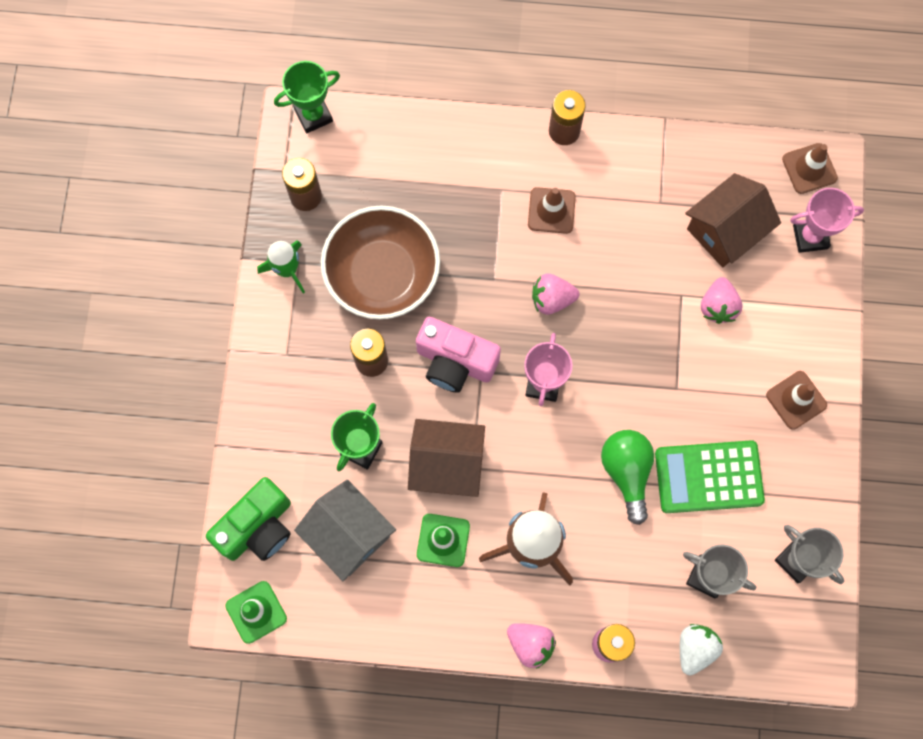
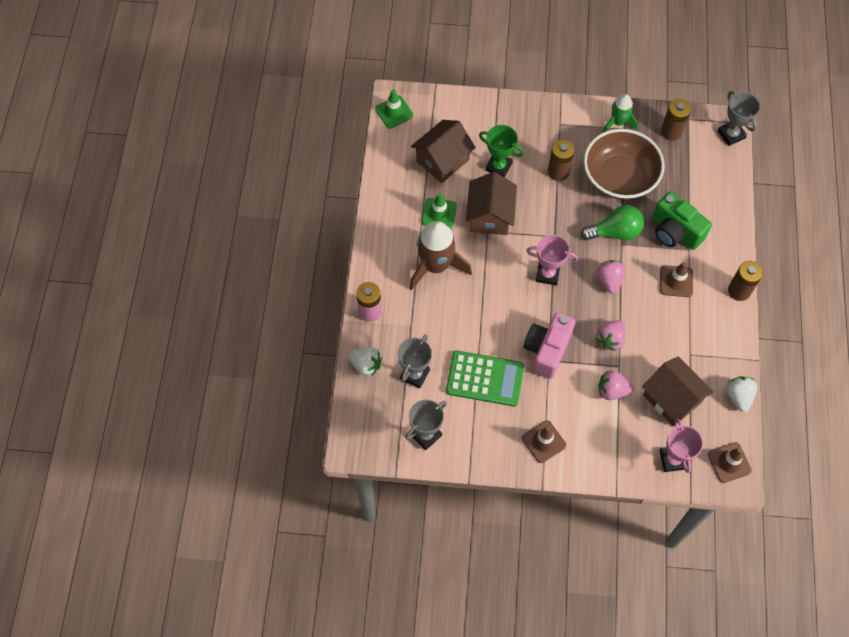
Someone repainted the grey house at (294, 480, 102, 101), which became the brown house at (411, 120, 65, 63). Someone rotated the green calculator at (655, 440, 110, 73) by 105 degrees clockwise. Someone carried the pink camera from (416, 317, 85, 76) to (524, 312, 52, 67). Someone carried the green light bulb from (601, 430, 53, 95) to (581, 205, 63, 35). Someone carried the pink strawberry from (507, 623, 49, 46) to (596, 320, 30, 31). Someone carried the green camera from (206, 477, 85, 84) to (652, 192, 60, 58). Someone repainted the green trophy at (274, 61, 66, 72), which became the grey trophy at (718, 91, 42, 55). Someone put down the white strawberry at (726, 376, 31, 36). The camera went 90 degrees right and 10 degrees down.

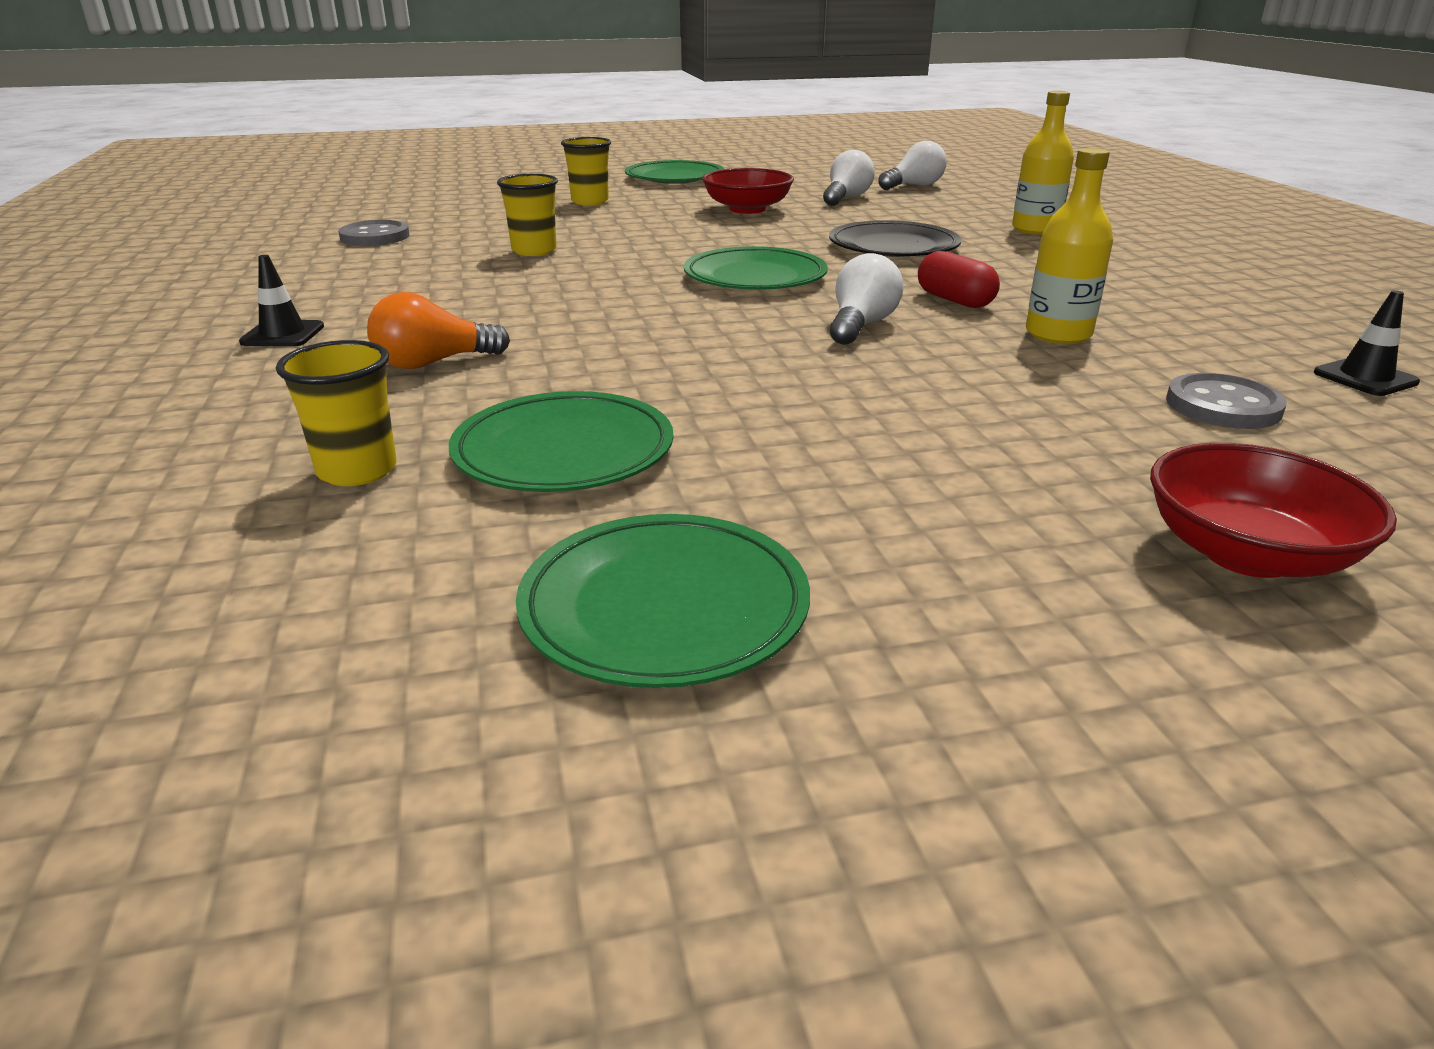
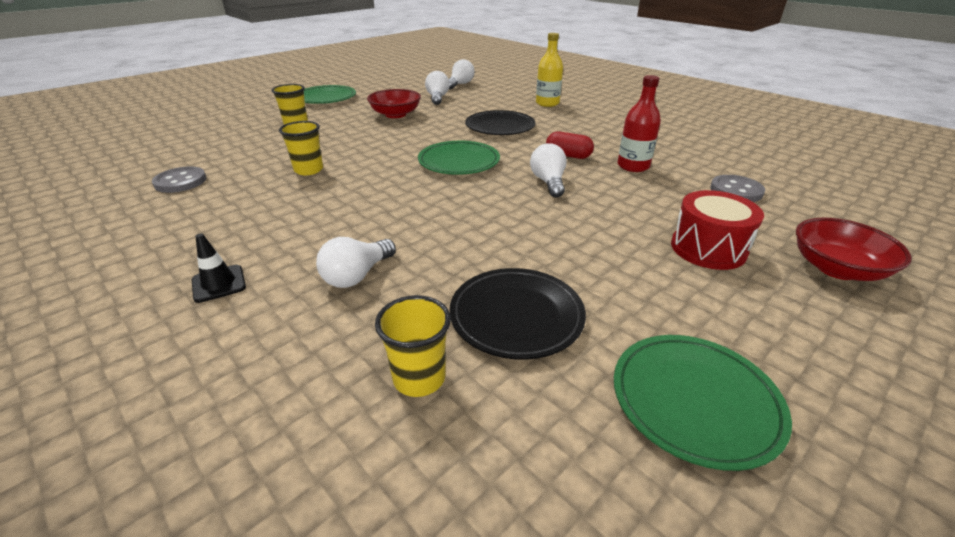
Someone repainted the orange light bulb at (367, 292, 143, 77), which became the white light bulb at (316, 237, 80, 51). Someone repainted the green plate at (449, 391, 224, 101), which became the black plate at (449, 268, 137, 92). Someone repainted the yellow bottle at (1026, 148, 87, 196), which became the red bottle at (617, 75, 44, 97). Someone put down the red drum at (671, 190, 93, 80). Someone took away the black traffic cone at (1314, 290, 106, 106). The camera went 30 degrees left and 5 degrees up.

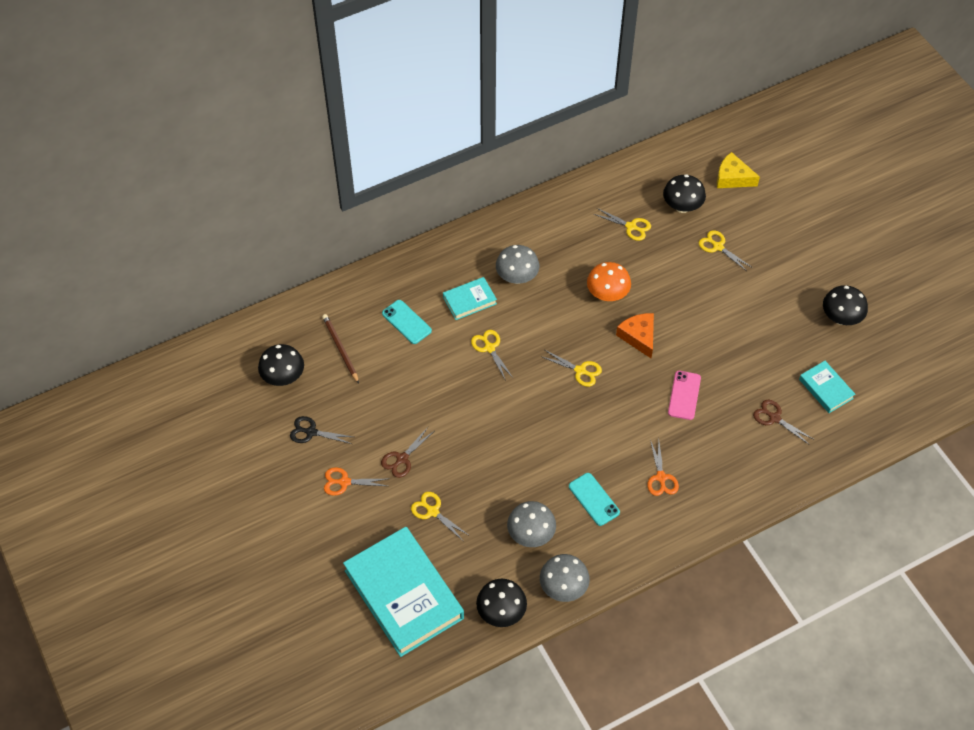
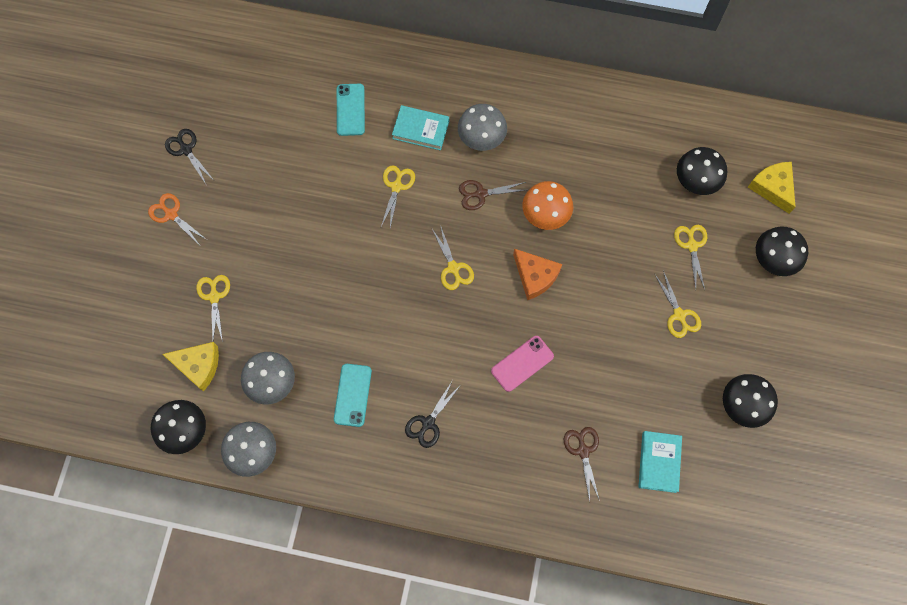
Someone put down the yellow cheese at (162, 342, 57, 50). Someone repainted the orange scissors at (647, 440, 32, 56), which became the black scissors at (405, 380, 55, 68). Someone carried the brown scissors from (381, 427, 52, 51) to (459, 180, 67, 30). Someone rotated the orange cheese at (616, 313, 38, 45) by 120 degrees clockwise. Someone carried the yellow scissors from (594, 208, 57, 33) to (655, 271, 46, 67). Someone carried the black mushroom from (258, 344, 46, 42) to (756, 226, 52, 50). Someone took away the brown pencil at (322, 314, 37, 70). Someone took away the turquoise book at (343, 527, 121, 130). The camera went 40 degrees right and 15 degrees up.

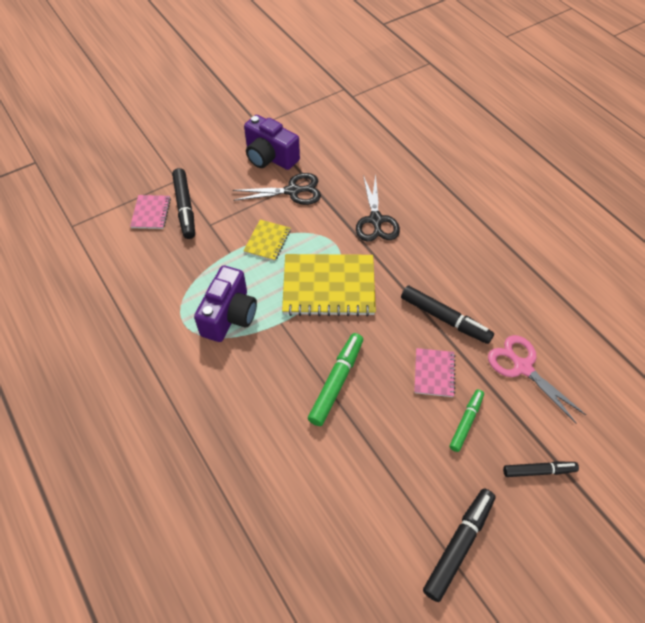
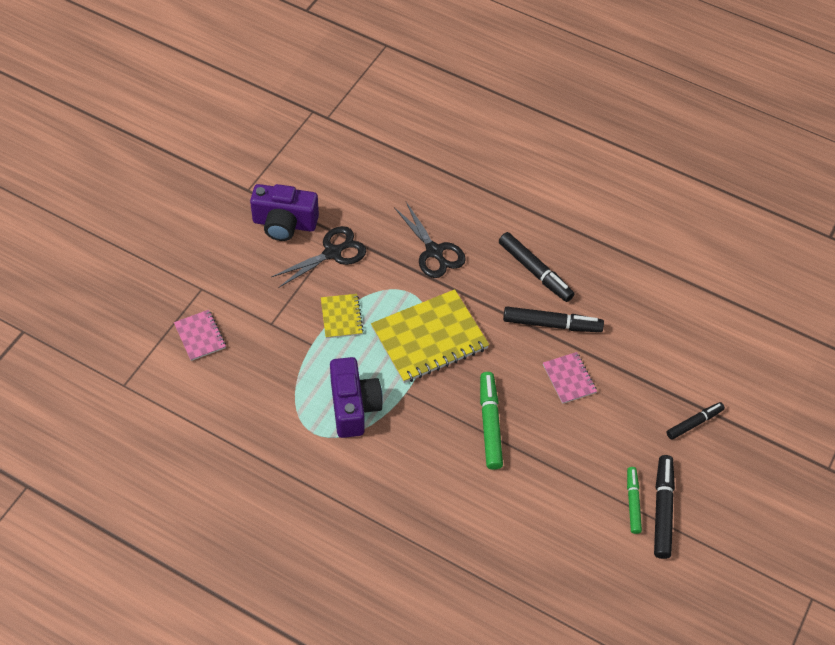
Someone carried the black marker from (172, 168, 23, 71) to (499, 232, 76, 70). Someone carried the green marker from (449, 389, 35, 63) to (627, 467, 15, 67). Someone took away the pink scissors at (488, 335, 98, 88). The camera went 30 degrees left and 0 degrees up.

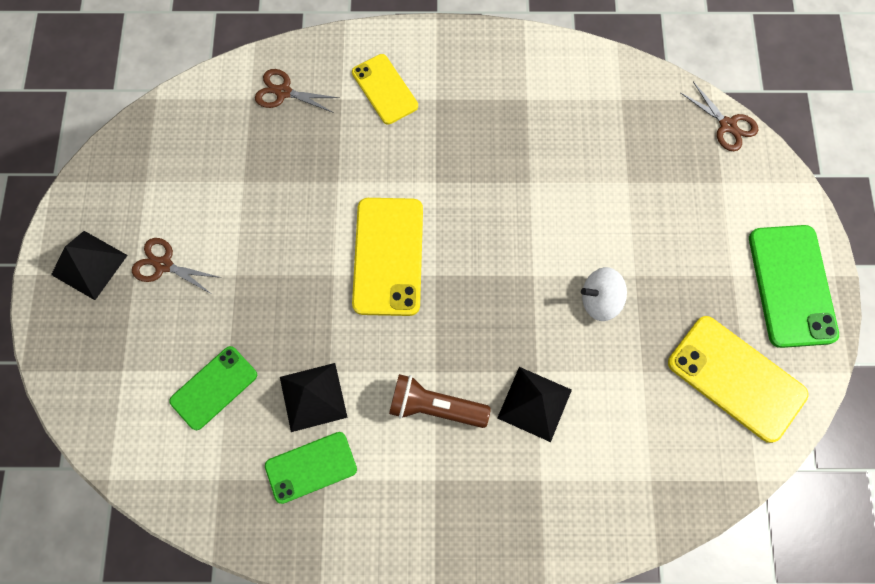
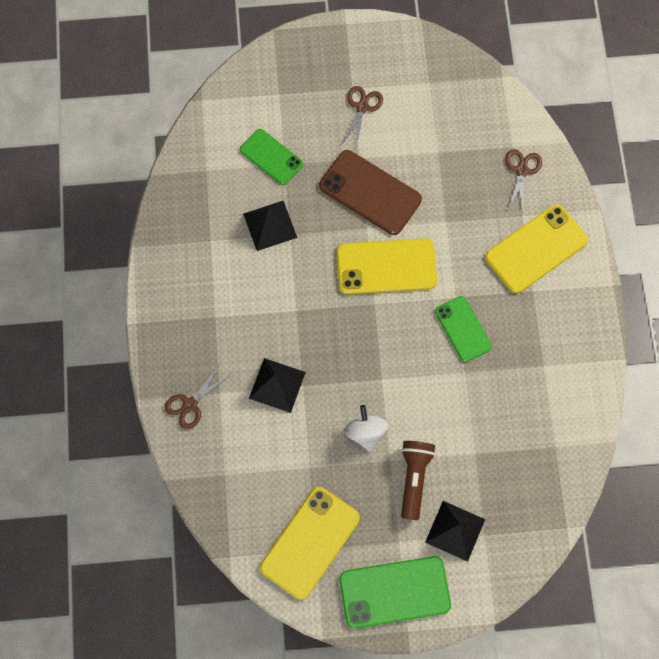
Someone carried the brown scissors from (681, 82, 77, 69) to (165, 366, 64, 64). Someone put down the brown phone at (319, 150, 103, 85). Someone carried the brown flashlight from (389, 374, 102, 54) to (401, 441, 34, 79). Someone carried the black pyramid from (51, 231, 77, 69) to (425, 501, 60, 61). Someone carried the green phone from (265, 432, 92, 72) to (435, 296, 57, 66). Someone scaled the yellow phone at (352, 54, 66, 70) by 1.56. The camera went 85 degrees right and 0 degrees up.

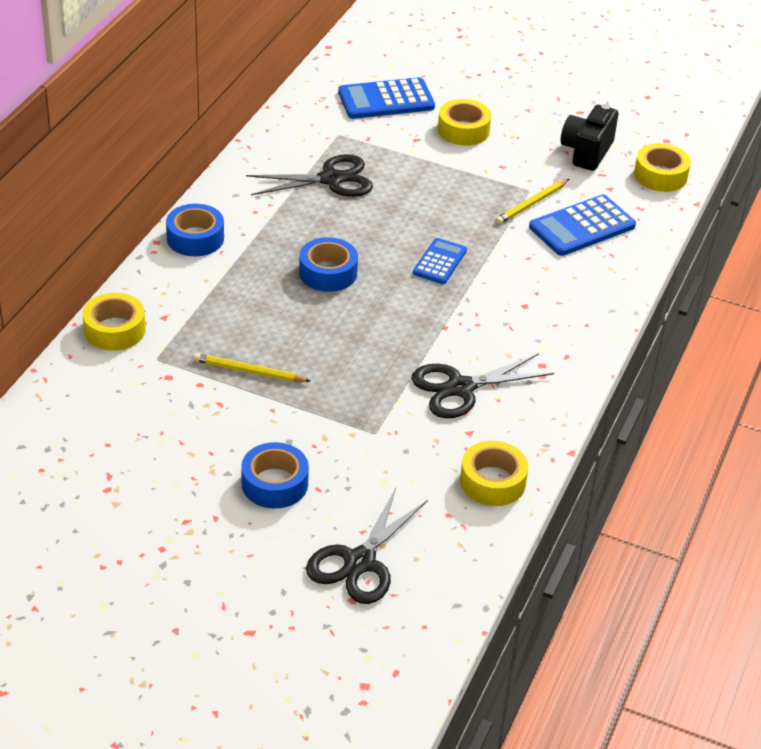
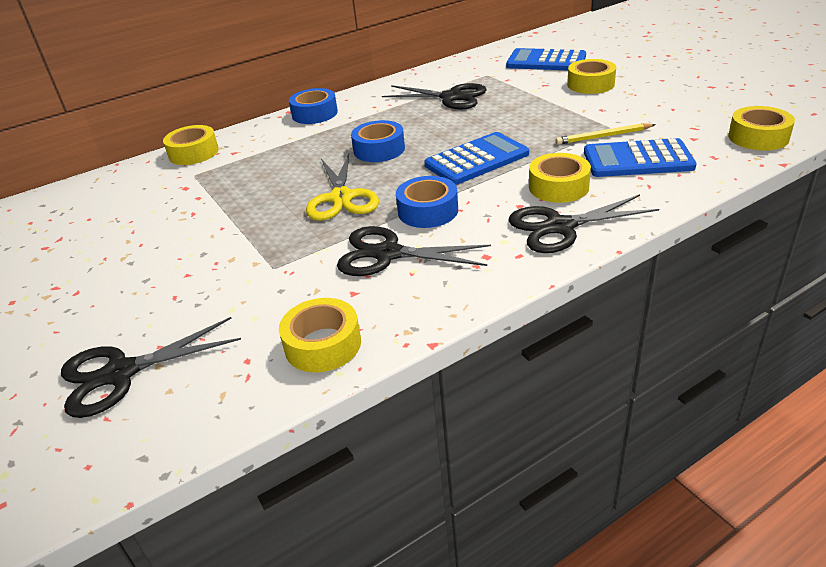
Someone put down the yellow scissors at (306, 154, 73, 67). Someone carried the blue tape from (241, 442, 68, 66) to (396, 176, 62, 52). Someone scaled the blue calculator at (413, 238, 54, 46) by 1.62. Someone put down the black scissors at (508, 194, 151, 59). Someone put down the yellow tape at (529, 153, 62, 50). Someone took away the yellow pencil at (193, 353, 117, 29). Someone took away the black camera at (561, 104, 57, 67). The camera went 40 degrees right and 5 degrees down.

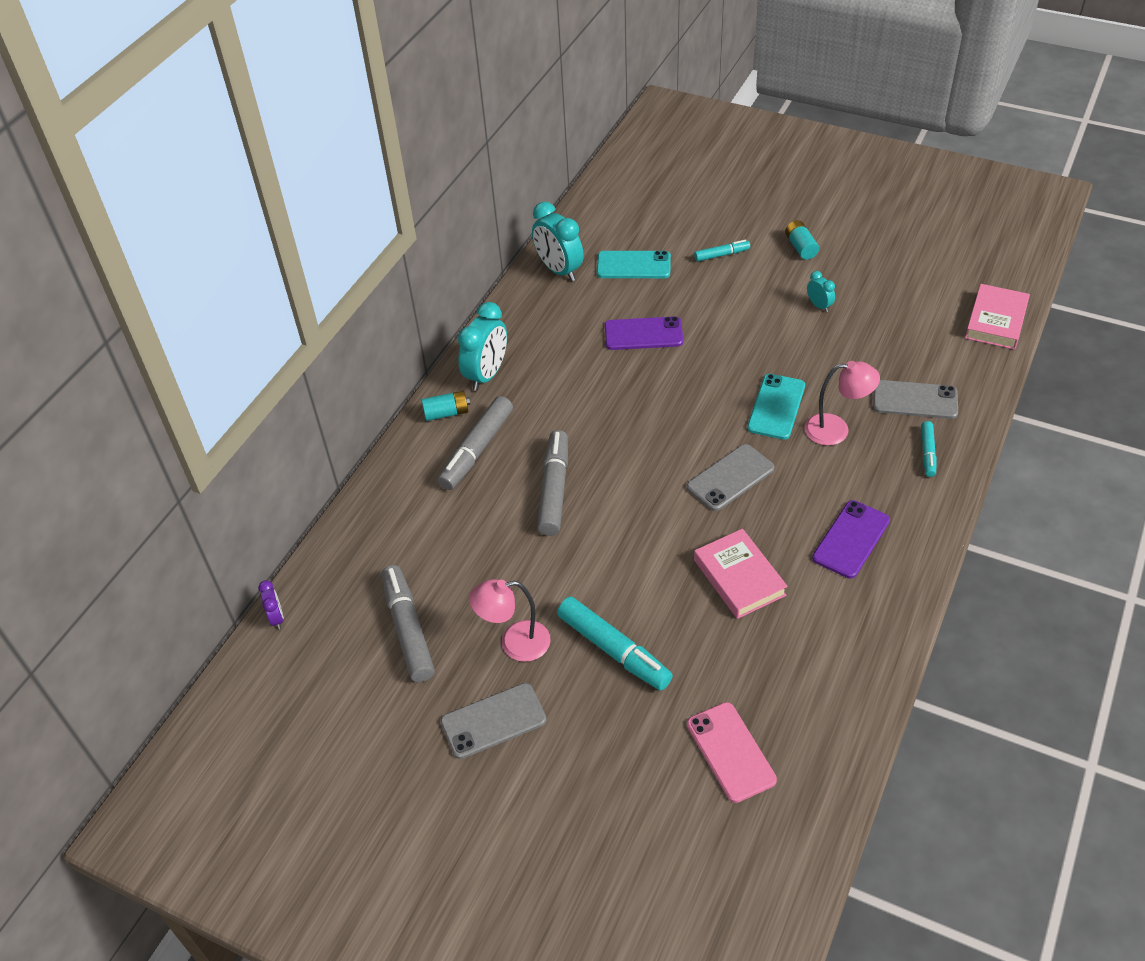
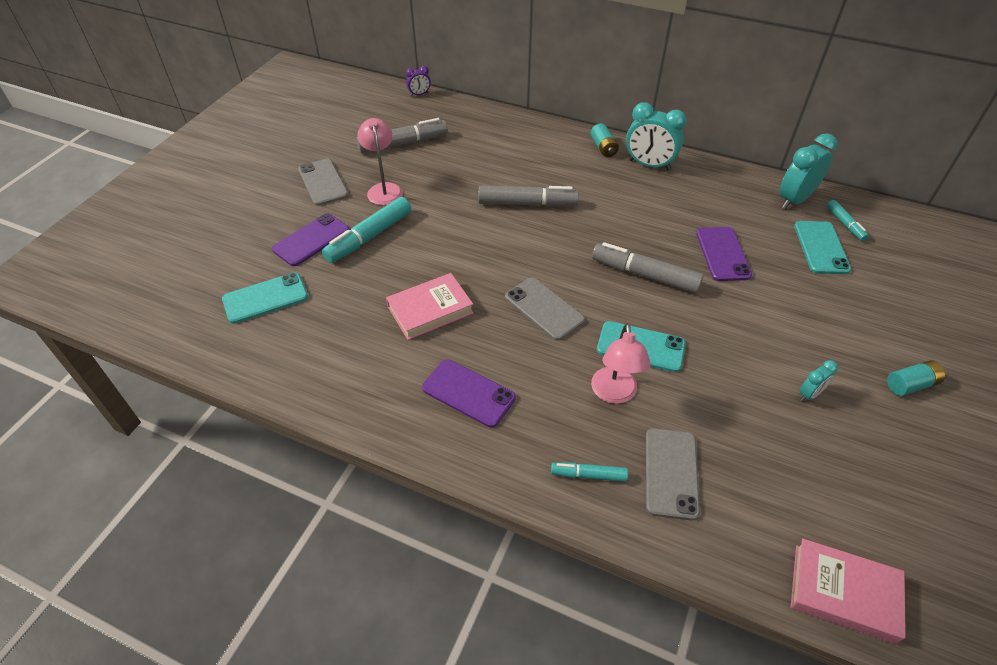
Someone repainted the pink phone at (687, 702, 90, 101), which became the turquoise phone at (222, 272, 86, 52). Someone put down the purple phone at (272, 213, 77, 53). Someone carried the grey marker from (438, 396, 75, 94) to (592, 242, 112, 51). Someone carried the turquoise marker from (694, 240, 56, 21) to (827, 200, 42, 41). The camera went 85 degrees right and 0 degrees up.

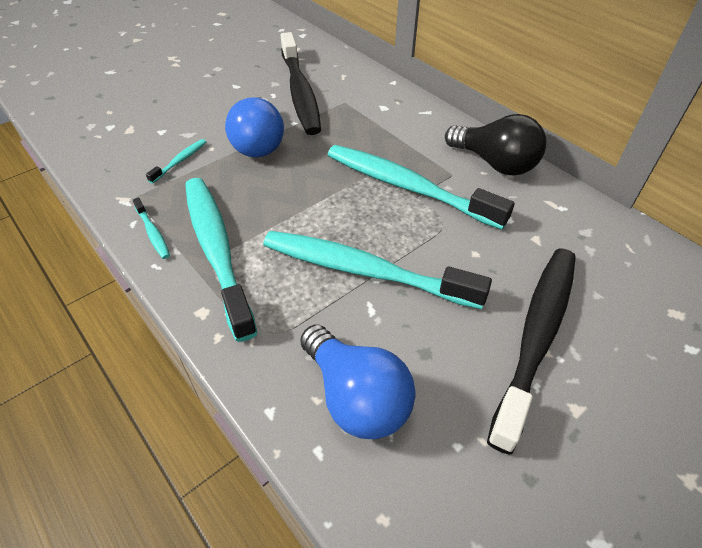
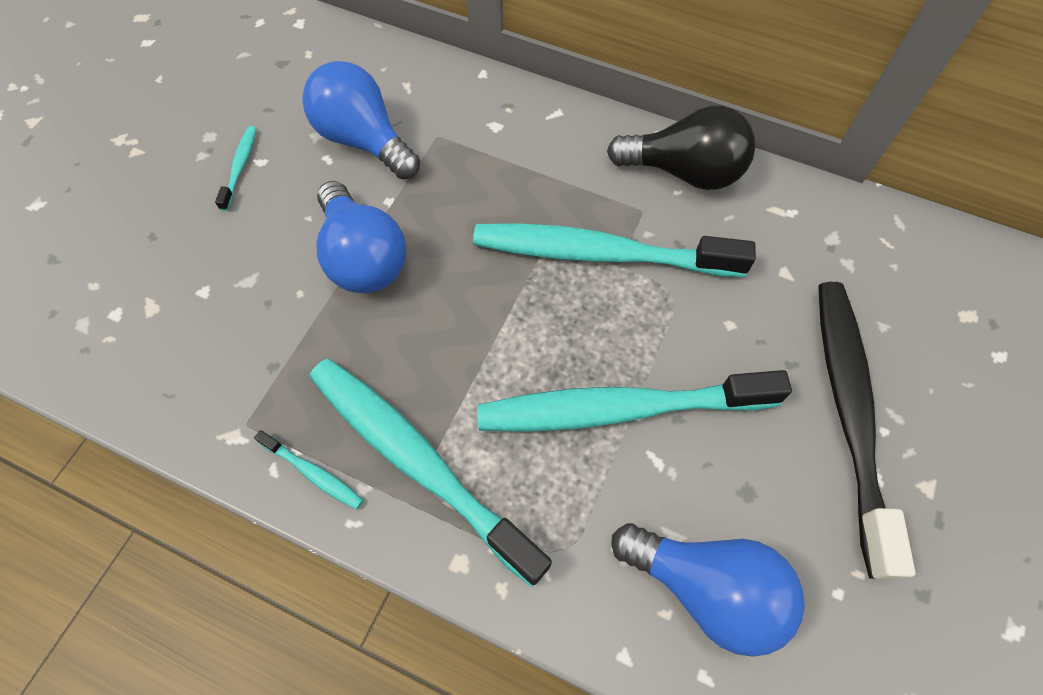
Someone carried the turquoise toothbrush from (146, 139, 60, 44) to (215, 126, 42, 85). Someone swapped the black toothbrush at (281, 32, 40, 103) for the blue light bulb at (302, 61, 118, 118). The camera went 25 degrees left and 15 degrees up.

